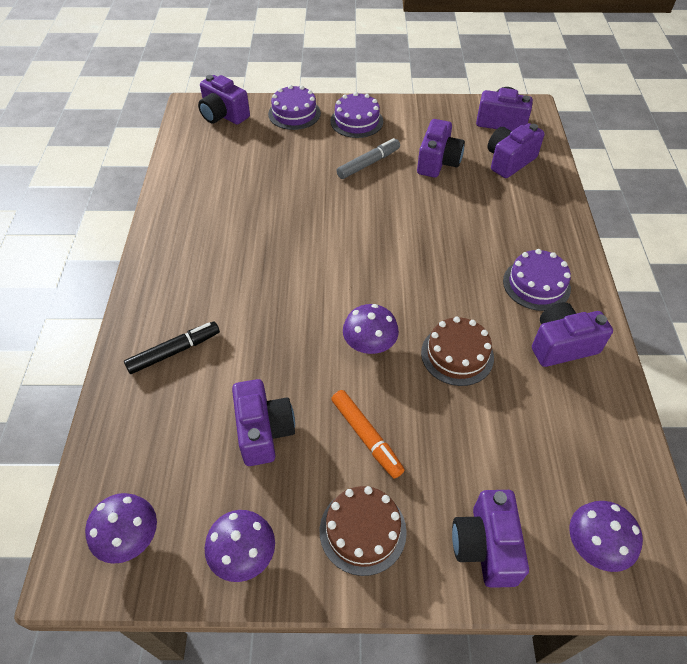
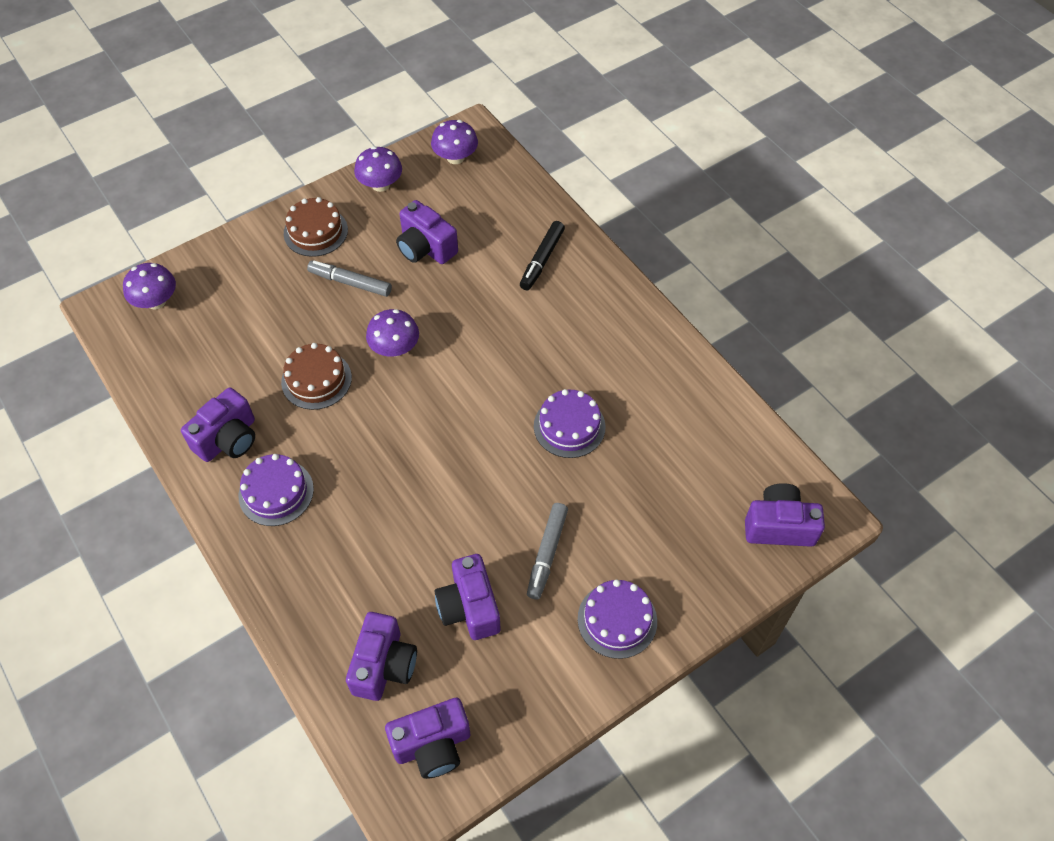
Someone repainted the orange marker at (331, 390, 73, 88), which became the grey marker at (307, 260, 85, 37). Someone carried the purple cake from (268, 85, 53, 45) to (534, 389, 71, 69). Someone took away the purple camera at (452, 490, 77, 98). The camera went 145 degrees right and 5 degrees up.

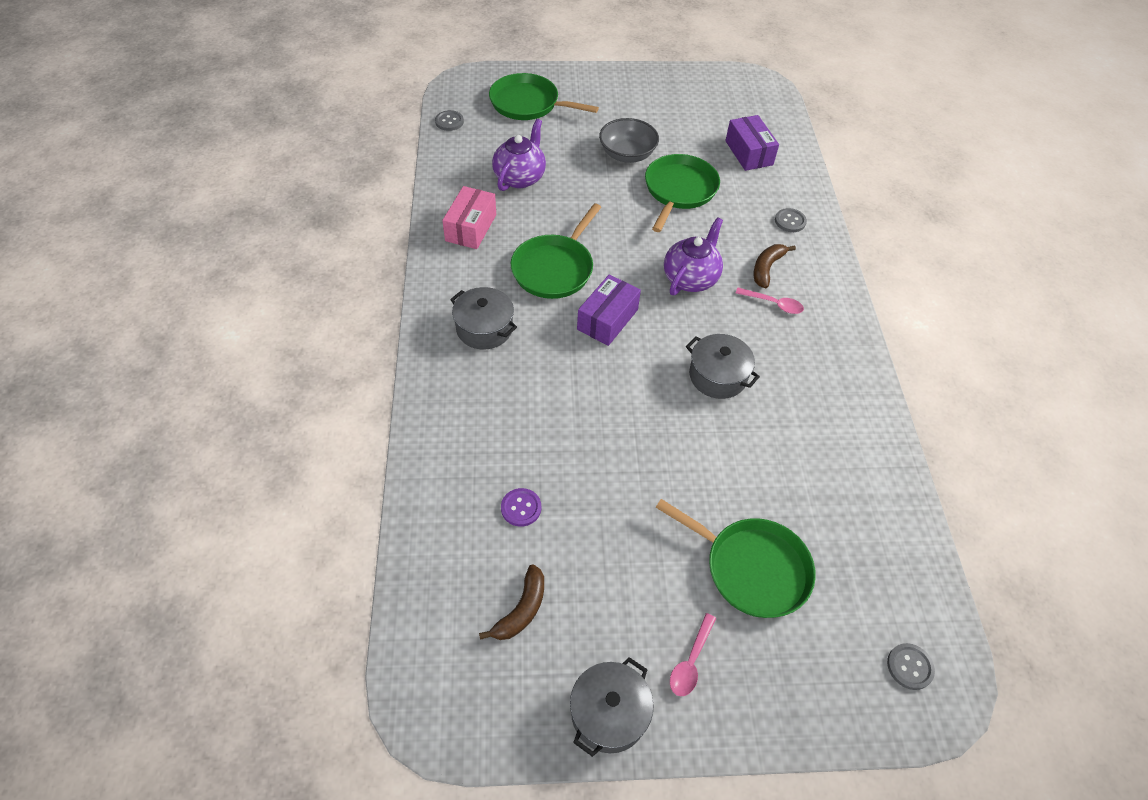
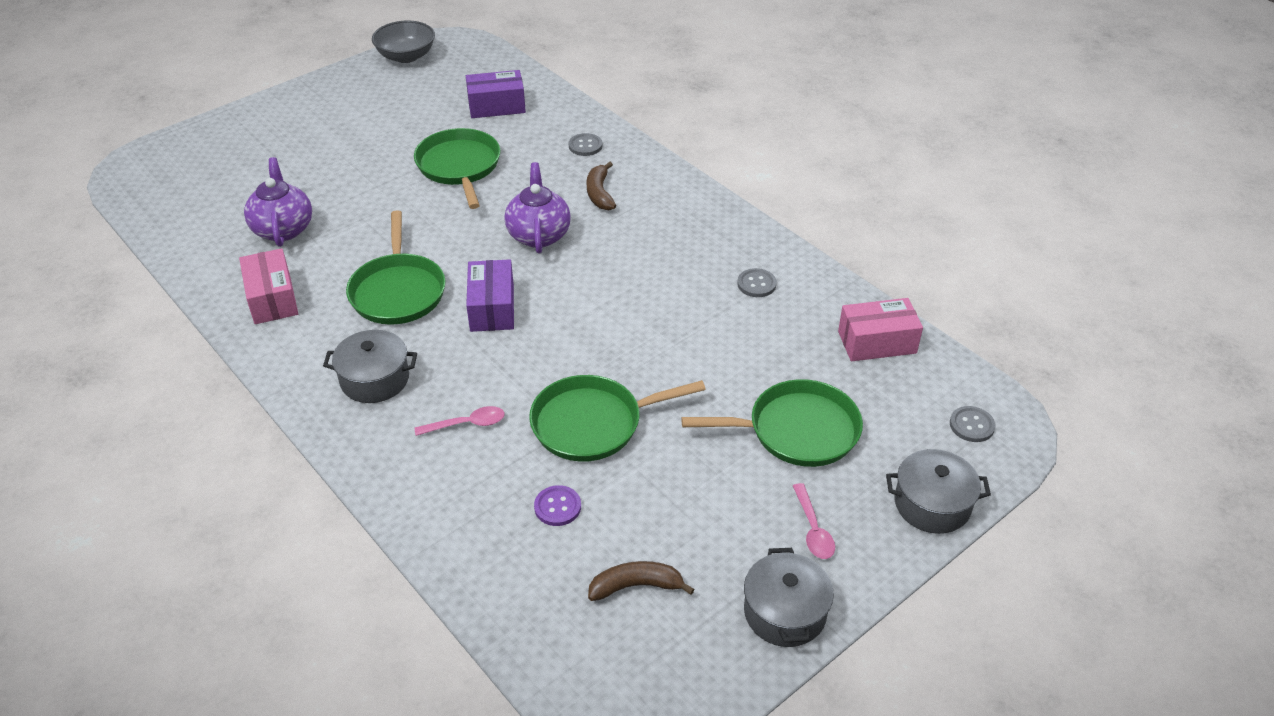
Someone carried the grey bowl from (599, 118, 60, 45) to (372, 21, 63, 42). Someone carried the pink spoon from (736, 288, 68, 26) to (415, 406, 90, 30). Someone rotated the purple box at (725, 115, 54, 56) by 45 degrees counterclockwise. Someone carried the green pan from (489, 73, 110, 47) to (529, 375, 177, 87). Someone rotated the brown banana at (479, 564, 65, 76) by 90 degrees counterclockwise. Someone carried the grey button from (435, 110, 29, 21) to (737, 268, 40, 29). Someone put down the pink box at (838, 298, 85, 63). Someone carried the grey pot from (686, 334, 74, 65) to (886, 449, 105, 85). The camera went 35 degrees left and 10 degrees down.

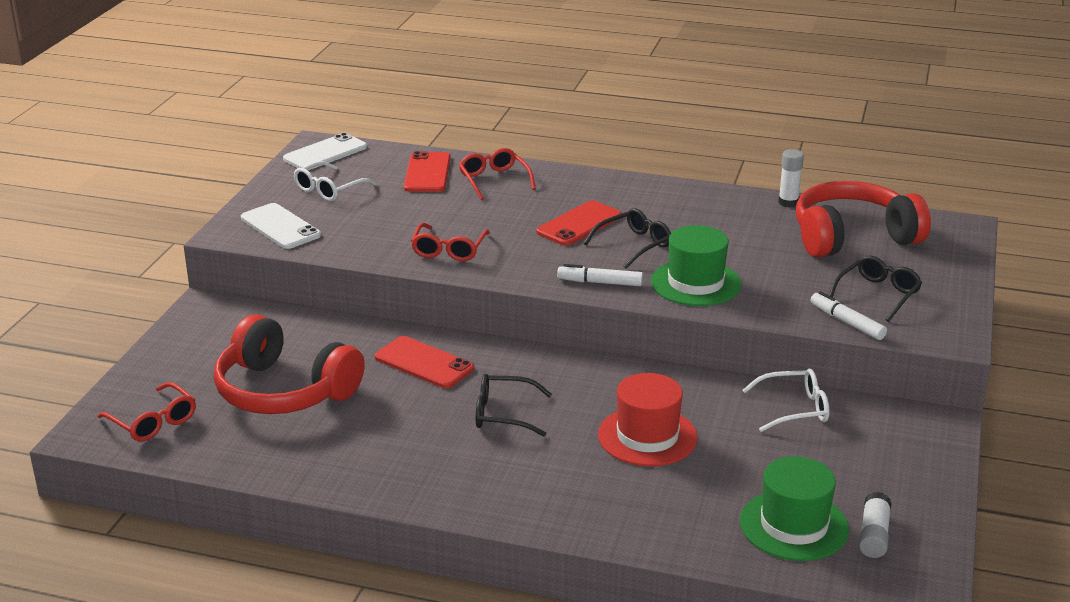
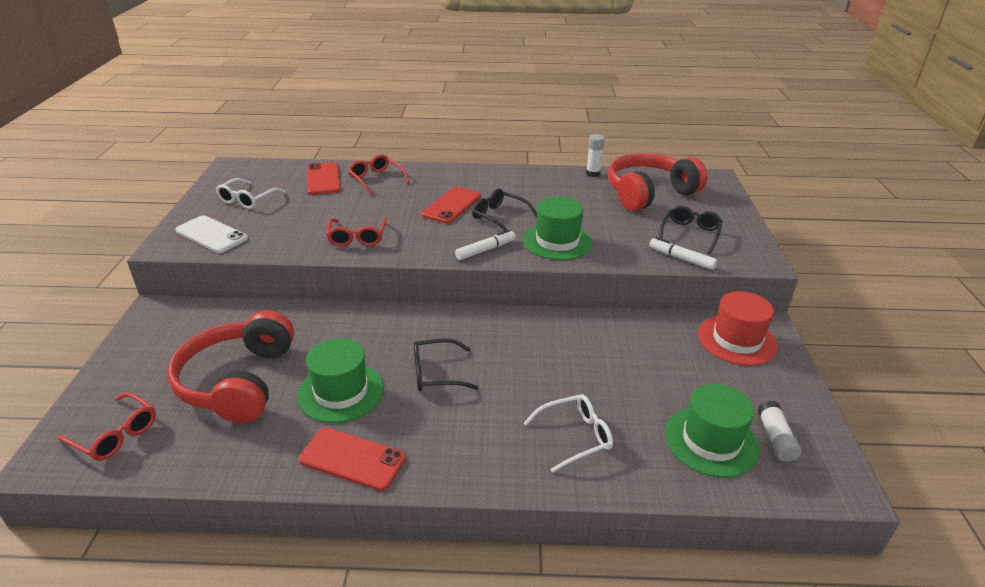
Someone rotated the red headphones at (214, 314, 151, 100) by 75 degrees clockwise. Someone put down the green hat at (297, 338, 87, 85). Someone carried the red phone from (375, 336, 99, 52) to (299, 428, 107, 63). Someone rotated the white marker at (557, 264, 86, 22) by 150 degrees clockwise. Someone rotated the black glasses at (584, 208, 87, 60) by 90 degrees counterclockwise. Someone carried the white glasses from (742, 368, 87, 64) to (524, 394, 89, 79). Someone carried the red hat from (598, 373, 100, 93) to (698, 291, 80, 75). Someone took away the white phone at (283, 133, 84, 37). The camera went 15 degrees left and 5 degrees up.

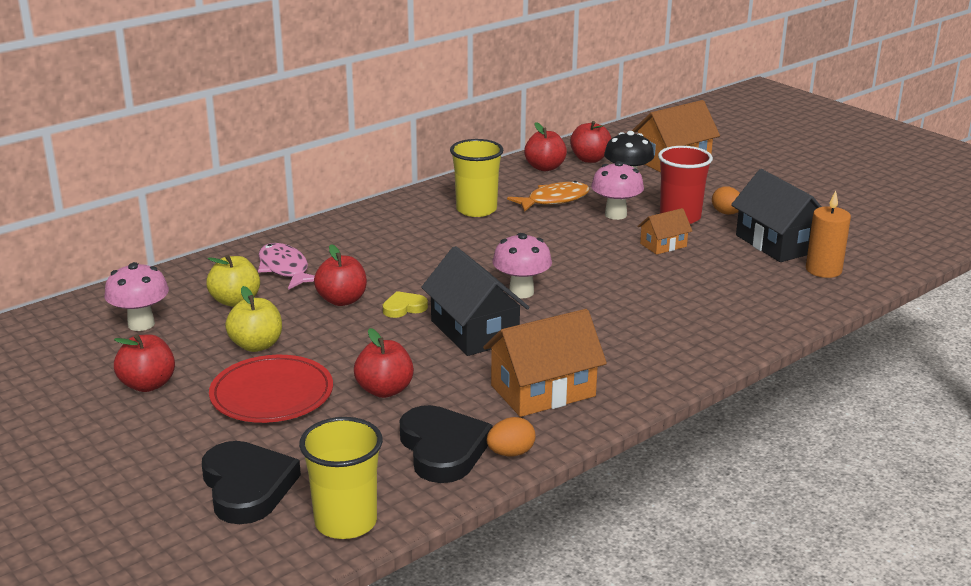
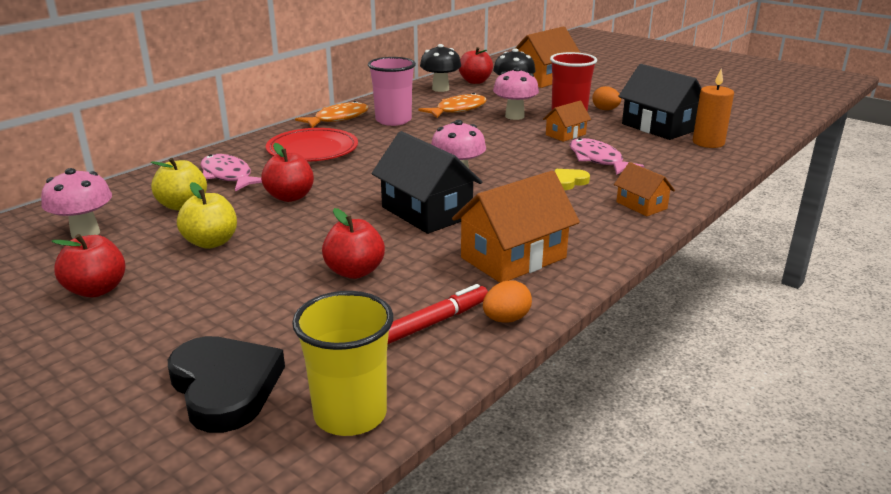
Someone carried the red plate from (209, 355, 124, 68) to (266, 128, 92, 34). Someone put down the orange fish at (295, 101, 74, 27). Someone repainted the yellow cup at (450, 139, 53, 78), which became the pink cup at (368, 57, 48, 69). Someone swapped the black heart at (400, 405, 93, 78) for the red marker at (388, 284, 100, 60). Someone swapped the red apple at (524, 122, 43, 49) for the black mushroom at (420, 44, 41, 48). Someone carried the yellow heart from (383, 291, 45, 27) to (555, 169, 35, 21). Someone put down the pink fish at (569, 138, 75, 37). Someone put down the orange house at (614, 162, 61, 54). The camera went 10 degrees left and 0 degrees up.

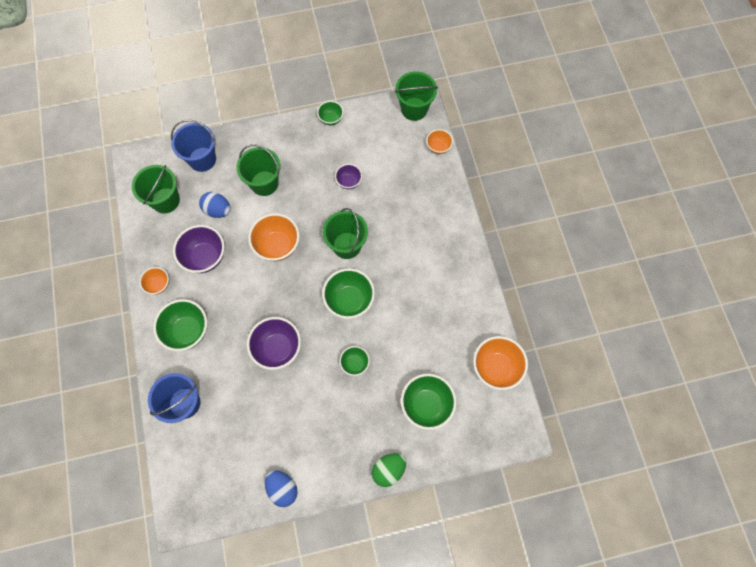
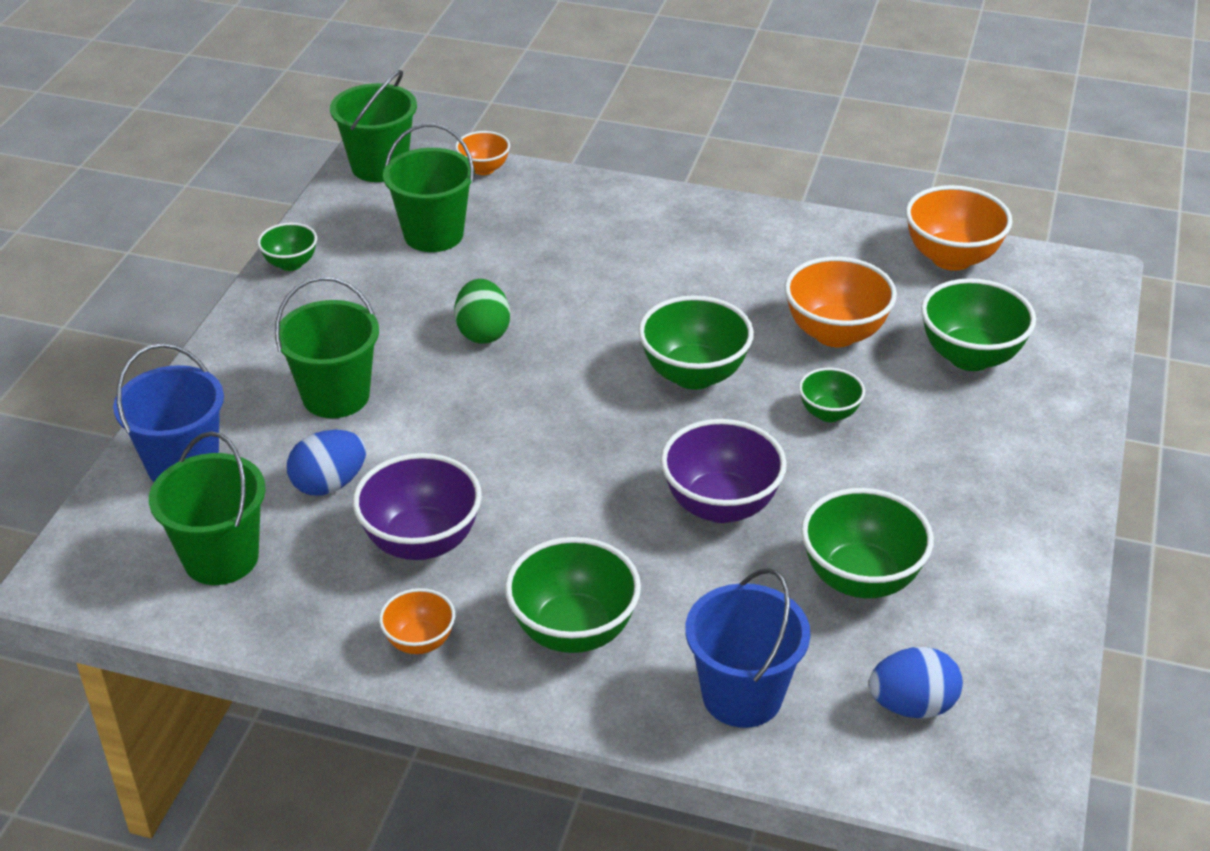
Someone carried the green bucket from (323, 208, 45, 51) to (383, 123, 92, 129). Someone carried the green egg from (372, 453, 34, 34) to (454, 279, 56, 65). Someone carried the orange bowl from (248, 213, 52, 48) to (784, 257, 113, 90). Someone put down the green bowl at (801, 488, 133, 110). Someone carried the blue egg from (265, 470, 33, 37) to (869, 647, 94, 71). Someone took away the purple bowl at (335, 164, 27, 25). The camera went 60 degrees left and 30 degrees down.

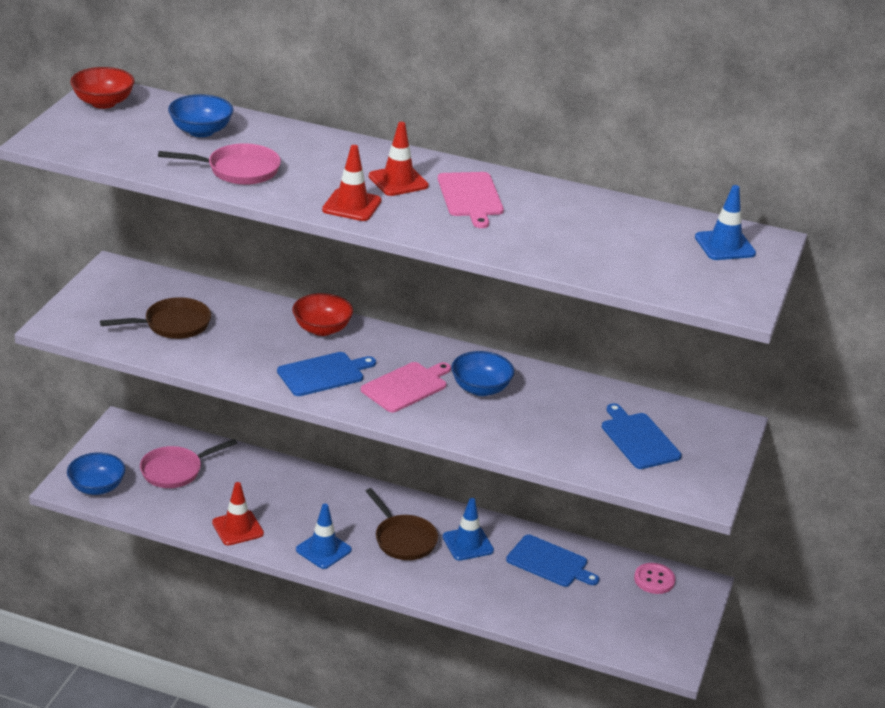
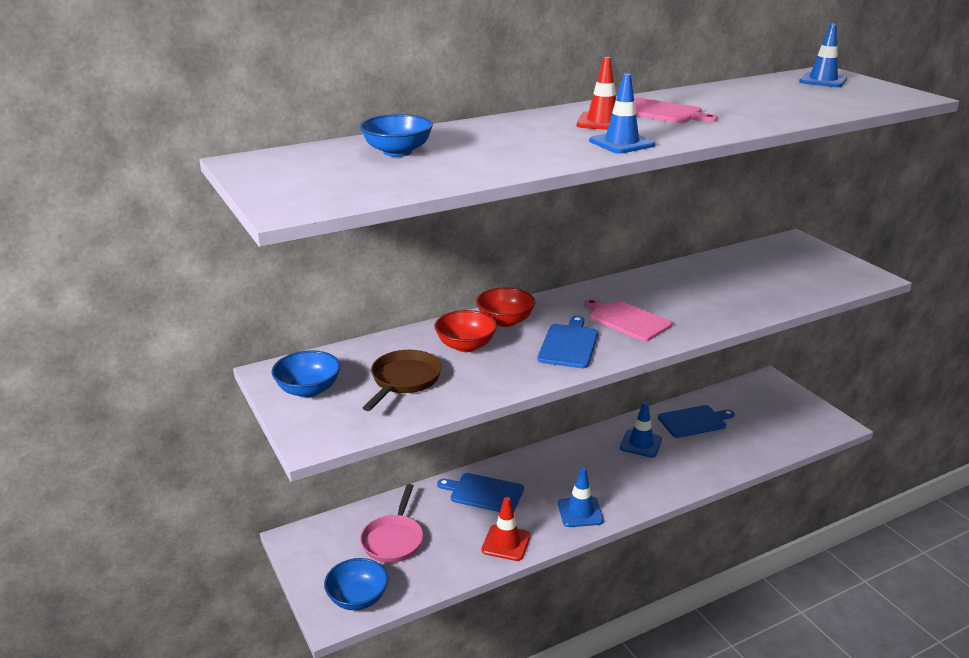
Someone carried the blue bowl from (451, 351, 63, 45) to (272, 350, 68, 48). Someone carried the red bowl from (70, 67, 65, 42) to (434, 310, 63, 42). Someone carried the blue cutting board from (602, 403, 80, 66) to (437, 473, 87, 39). Someone rotated the pink cutting board at (361, 362, 90, 50) by 45 degrees counterclockwise. Someone repainted the red traffic cone at (322, 145, 60, 76), which became the blue traffic cone at (589, 74, 66, 80). Someone took away the pink pan at (158, 143, 123, 42). Someone took away the brown pan at (366, 488, 72, 72). Someone took away the pink button at (634, 563, 41, 31). The camera went 45 degrees left and 5 degrees down.

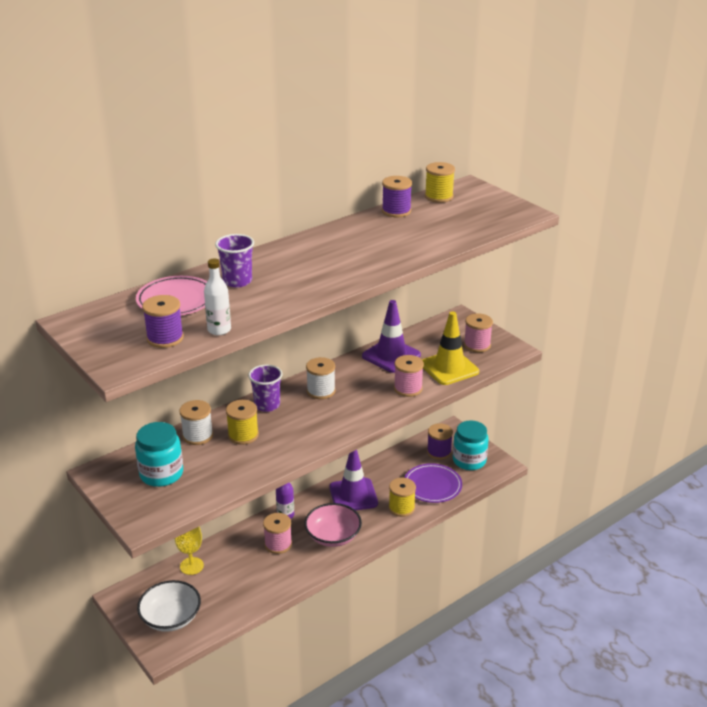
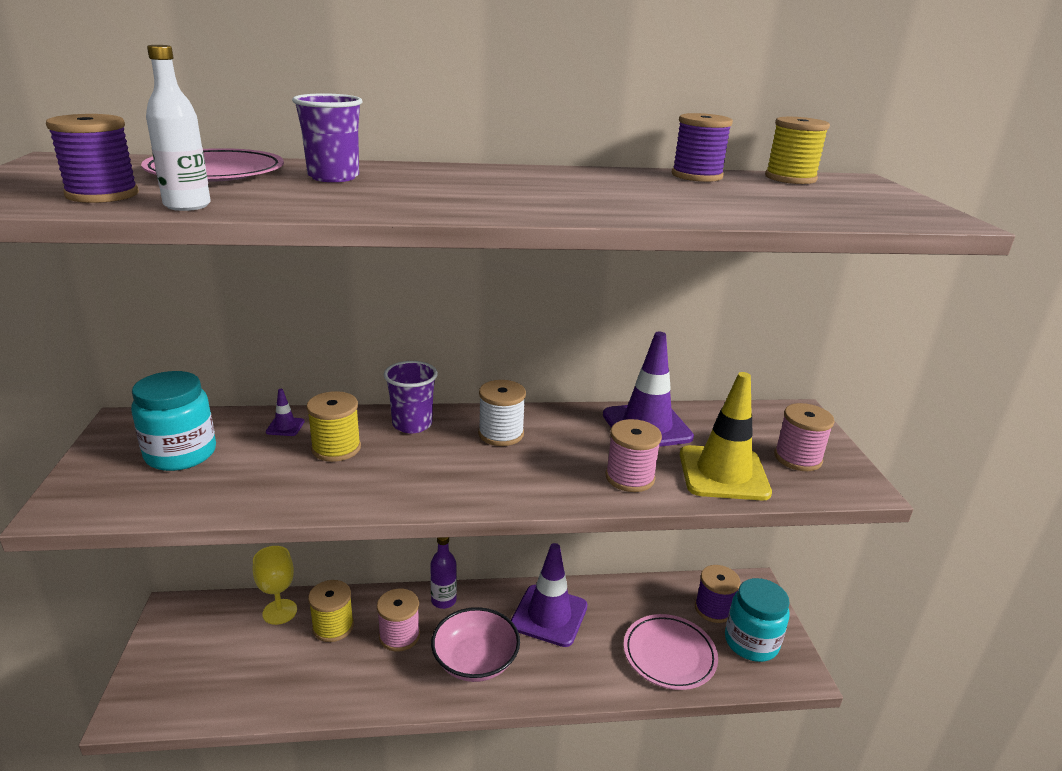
Someone swapped the white spool at (179, 400, 34, 45) for the purple traffic cone at (266, 389, 39, 47). Someone carried the yellow spool from (389, 478, 27, 39) to (308, 580, 46, 62). Someone repainted the purple plate at (404, 463, 58, 40), which became the pink plate at (624, 614, 94, 76). Someone took away the white bowl at (137, 580, 64, 52). The camera went 30 degrees right and 5 degrees down.

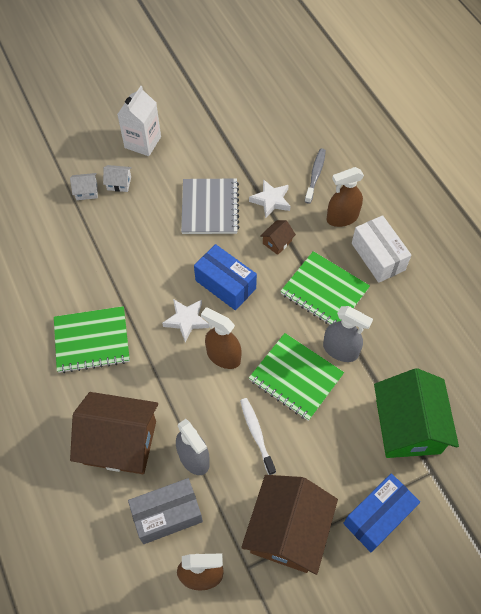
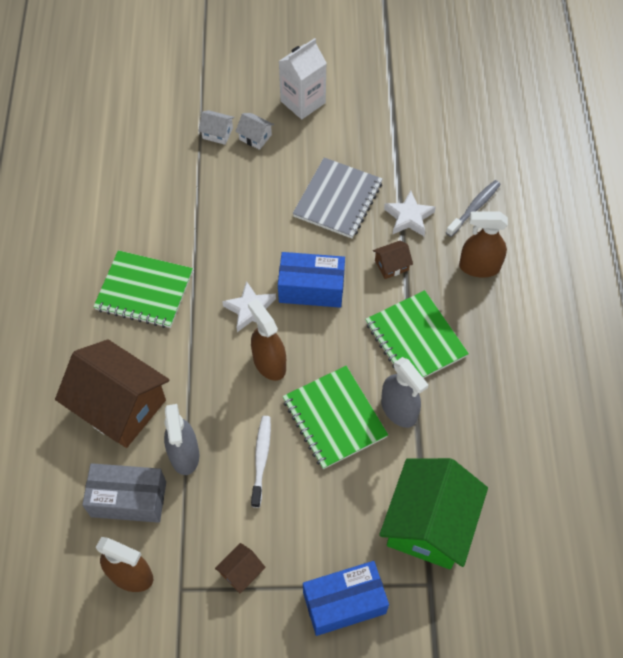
Someone scaled the brown house at (241, 475, 97, 100) by 0.42. Someone rotated the blue box at (194, 244, 63, 66) by 60 degrees counterclockwise. Someone took away the white box at (352, 215, 59, 68). The camera went 25 degrees right and 0 degrees up.

